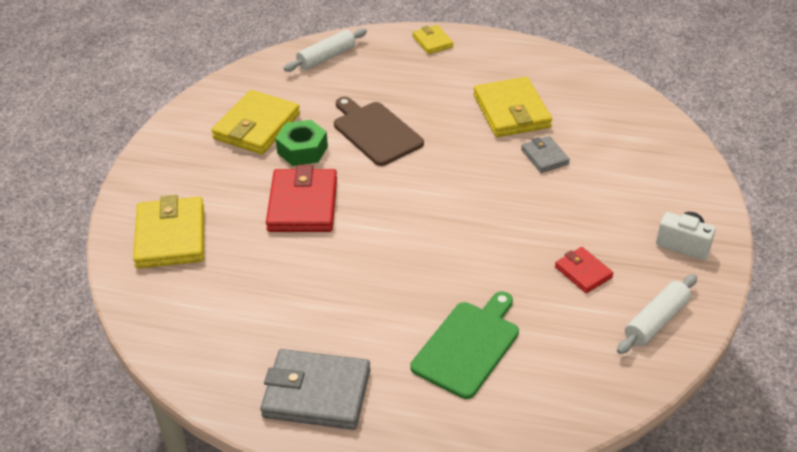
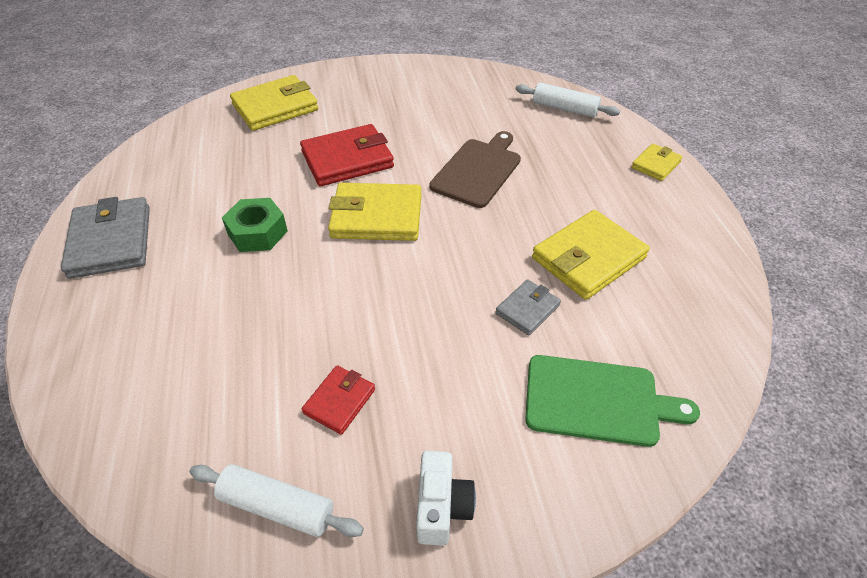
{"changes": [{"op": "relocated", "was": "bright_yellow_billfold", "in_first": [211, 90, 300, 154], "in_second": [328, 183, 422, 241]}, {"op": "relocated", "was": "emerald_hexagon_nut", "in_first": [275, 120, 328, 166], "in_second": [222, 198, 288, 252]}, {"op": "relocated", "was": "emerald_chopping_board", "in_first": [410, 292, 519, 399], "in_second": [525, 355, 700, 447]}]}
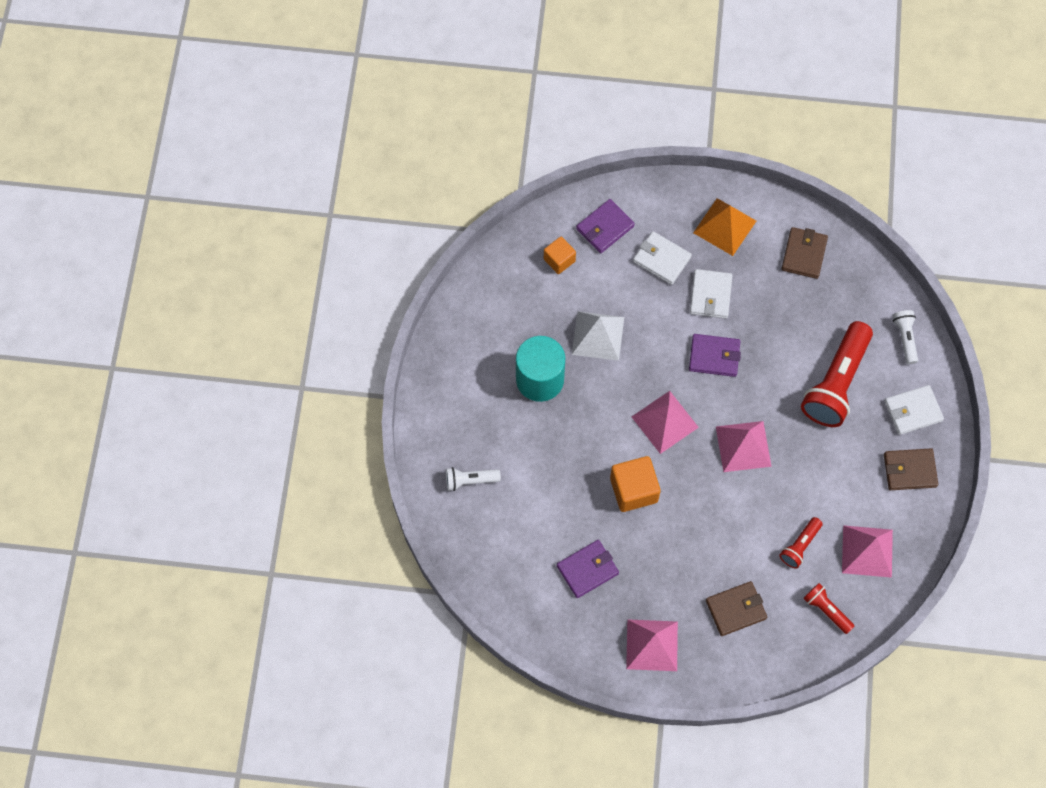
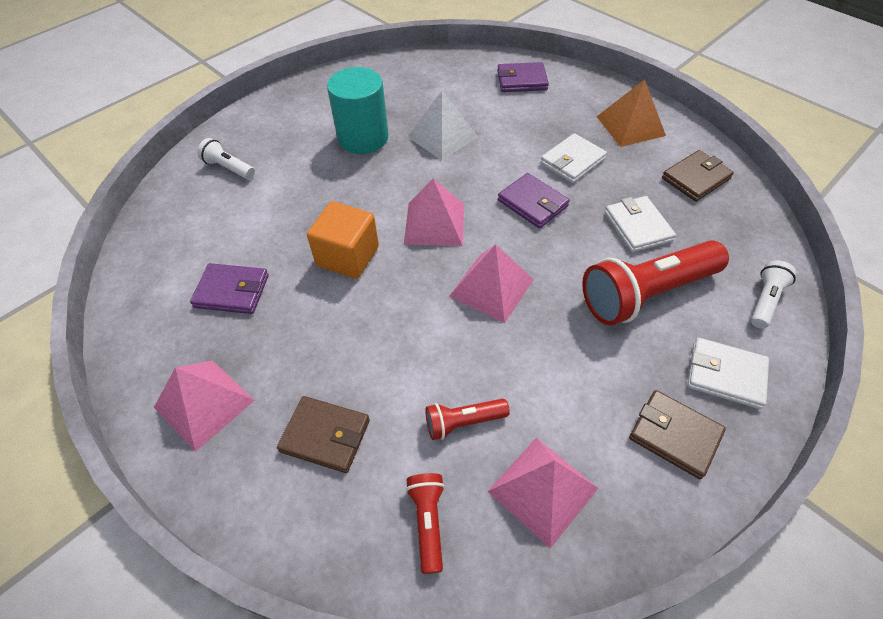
{"changes": [{"op": "missing", "was": "orange-coloured_solid_cube", "in_first": [544, 236, 576, 274]}, {"op": "relocated", "was": "snow-white_billfold", "in_first": [633, 231, 692, 285], "in_second": [605, 196, 676, 252]}]}
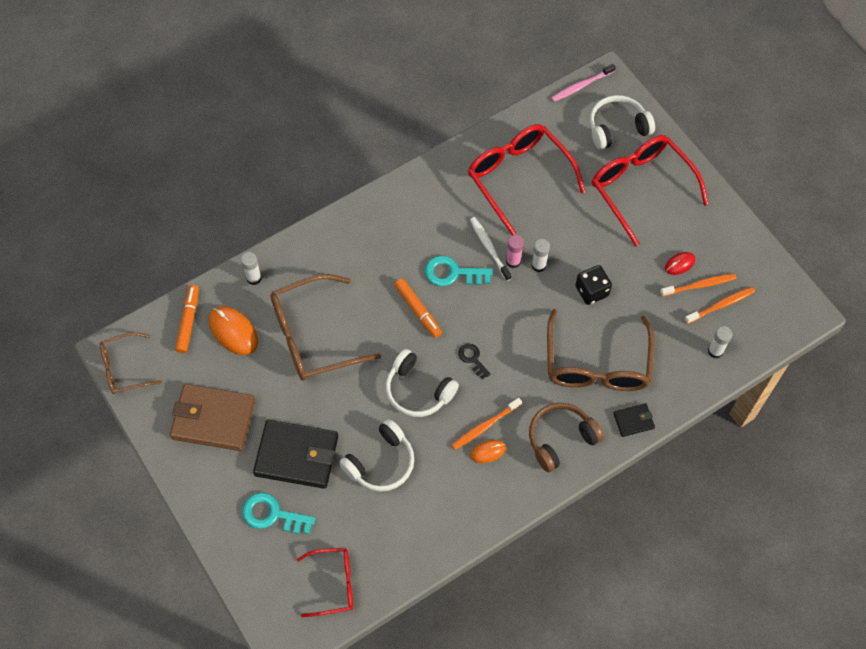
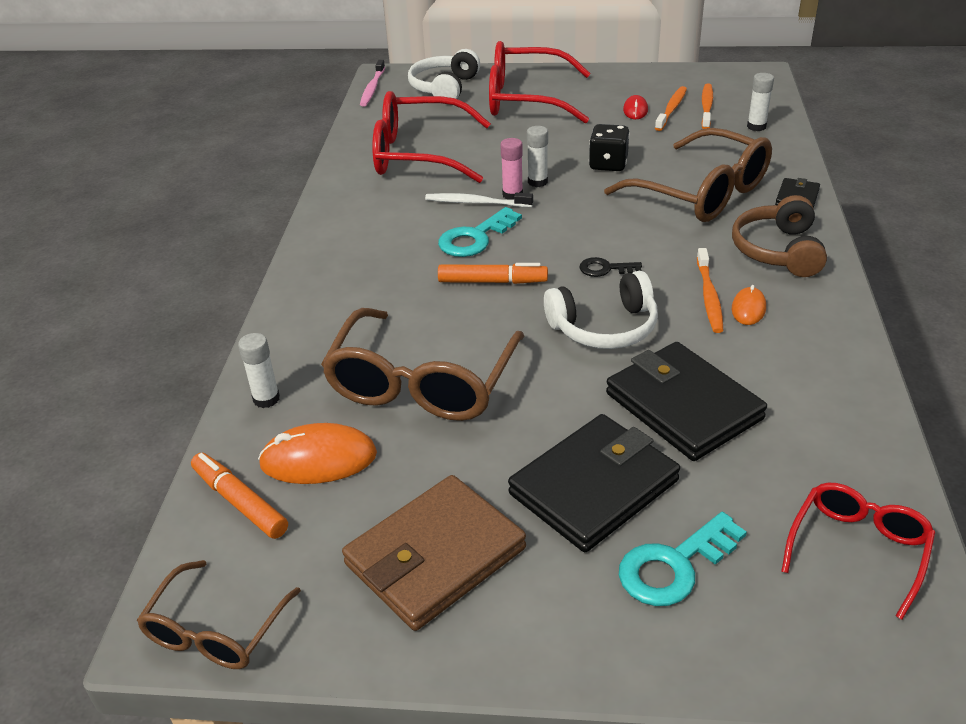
{"changes": [{"op": "exchanged", "was": "snow-white_headphones", "now": "ebony_billfold", "in_first": [339, 419, 414, 492], "in_second": [606, 342, 767, 461]}]}
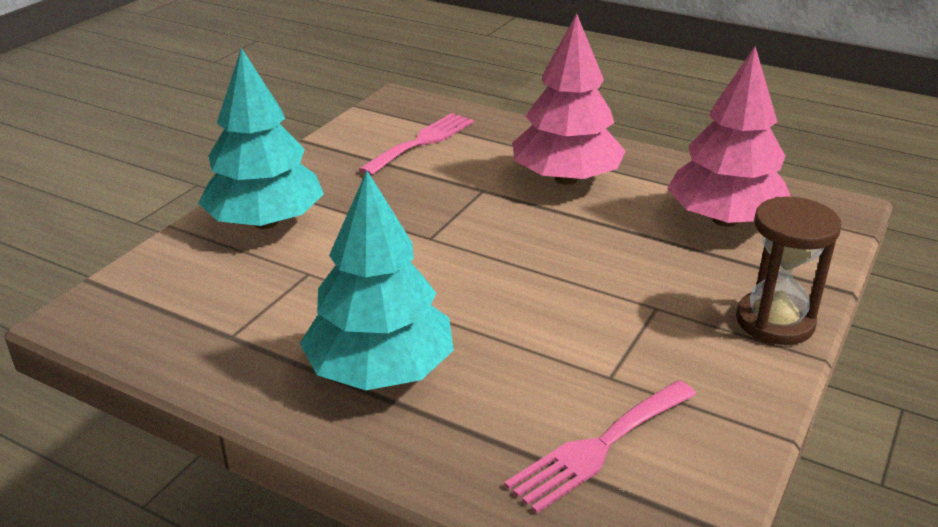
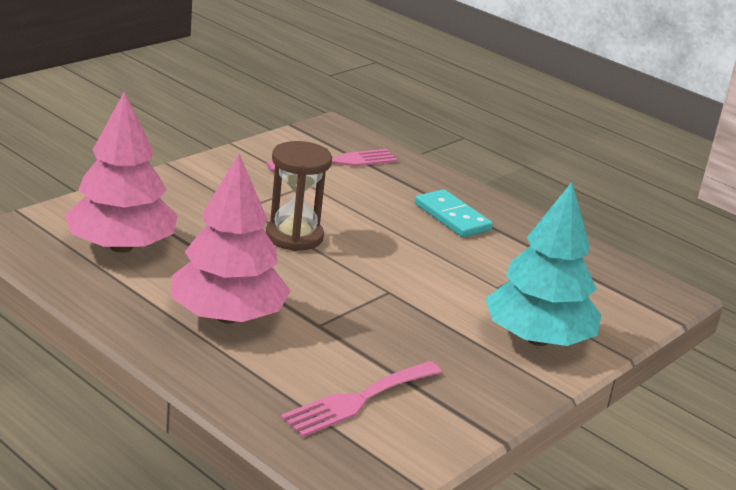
{"changes": [{"op": "relocated", "was": "dark_brown_sand_timer", "in_first": [736, 197, 841, 345], "in_second": [266, 141, 332, 251]}, {"op": "exchanged", "was": "turquoise_toy_tree", "now": "turquoise_domino_piece", "in_first": [300, 171, 454, 390], "in_second": [415, 189, 493, 238]}]}
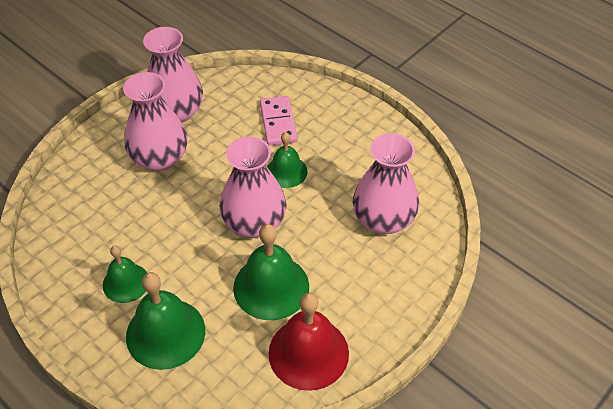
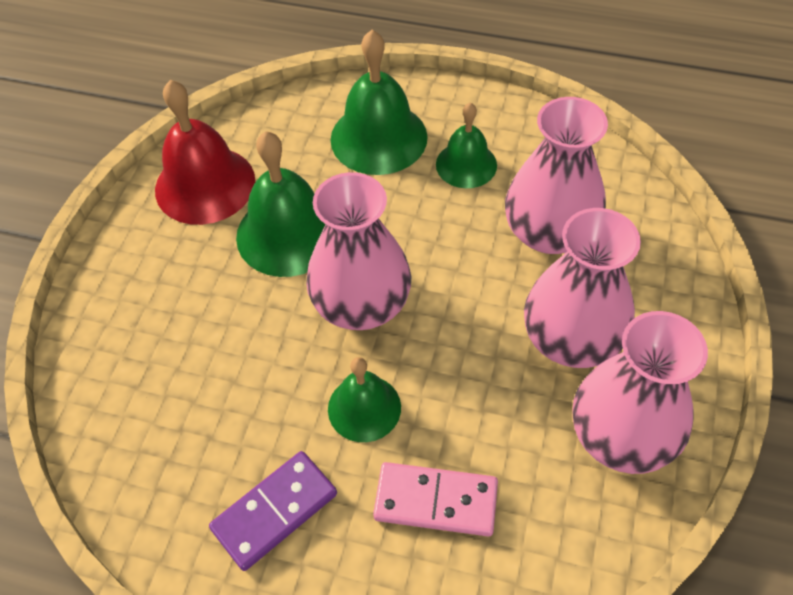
{"changes": [{"op": "appeared", "now": "violet_domino_piece", "in_second": [209, 451, 337, 571]}, {"op": "relocated", "was": "rosy_vase", "in_first": [353, 133, 419, 234], "in_second": [505, 97, 608, 254]}, {"op": "spun", "was": "rosy_domino_piece", "in_first": [260, 96, 297, 146], "in_second": [373, 462, 498, 536], "clockwise": -45}]}
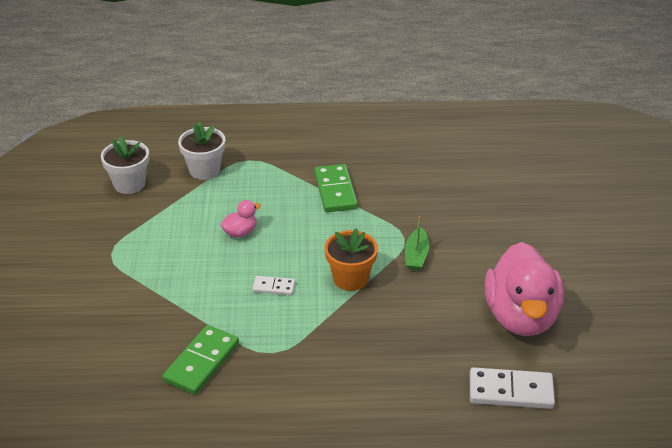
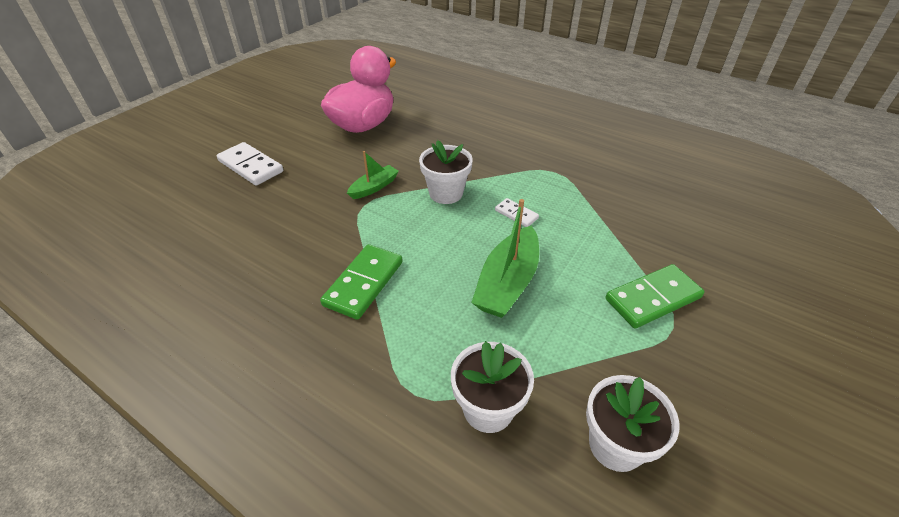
{"changes": [{"op": "relocated", "was": "emerald_domino_piece", "in_first": [162, 325, 239, 395], "in_second": [606, 264, 705, 328]}, {"op": "relocated", "was": "snow-white_domino_piece", "in_first": [470, 367, 555, 409], "in_second": [217, 142, 283, 186]}, {"op": "exchanged", "was": "rosy_toy_duck", "now": "emerald_sailboat", "in_first": [221, 200, 261, 238], "in_second": [471, 199, 539, 318]}, {"op": "colour", "was": "orange-coloured_potted_plant", "now": "snow-white_potted_plant", "in_first": [324, 228, 378, 291], "in_second": [419, 140, 473, 204]}]}
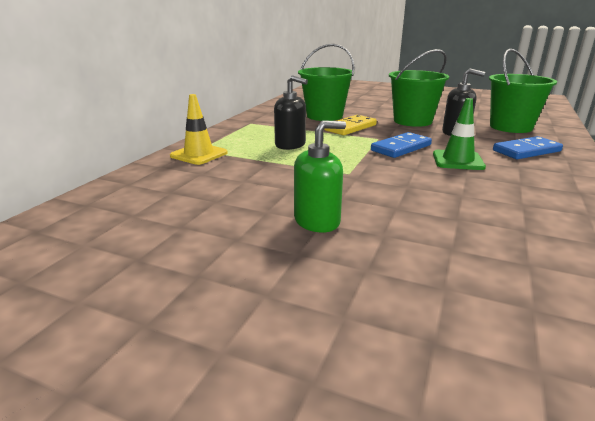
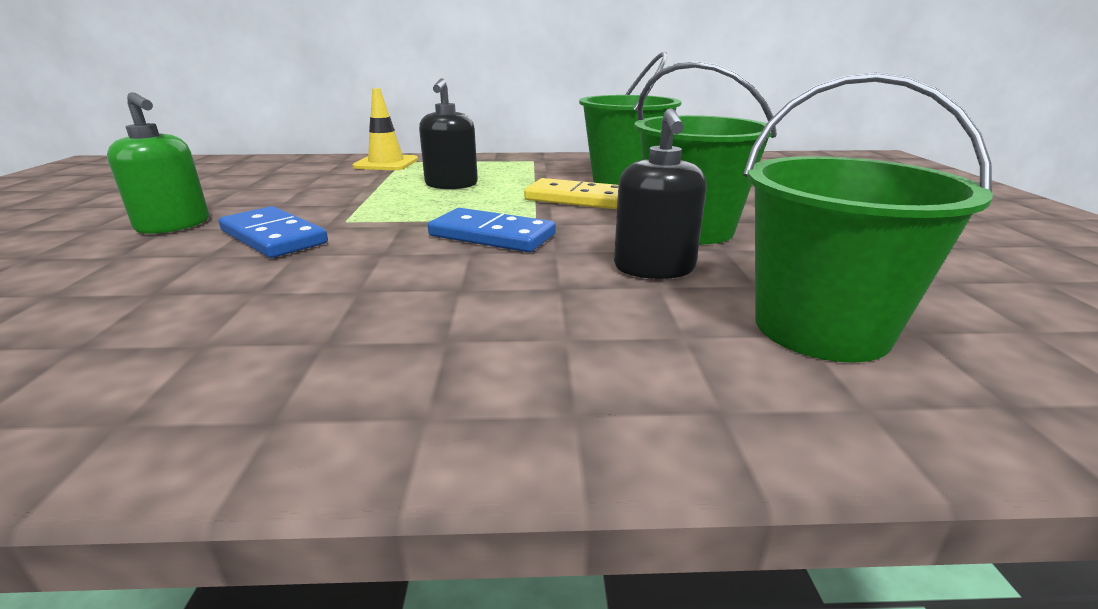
{"changes": [{"op": "missing", "was": "emerald_safety_cone", "in_first": [433, 98, 486, 170]}, {"op": "relocated", "was": "cobalt_domino_piece", "in_first": [493, 136, 563, 159], "in_second": [218, 206, 328, 258]}]}
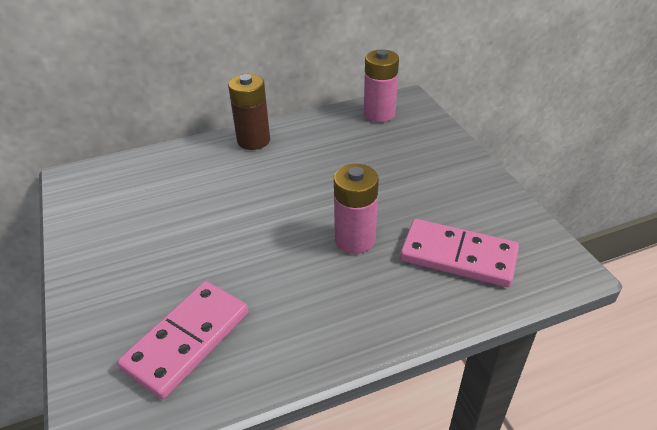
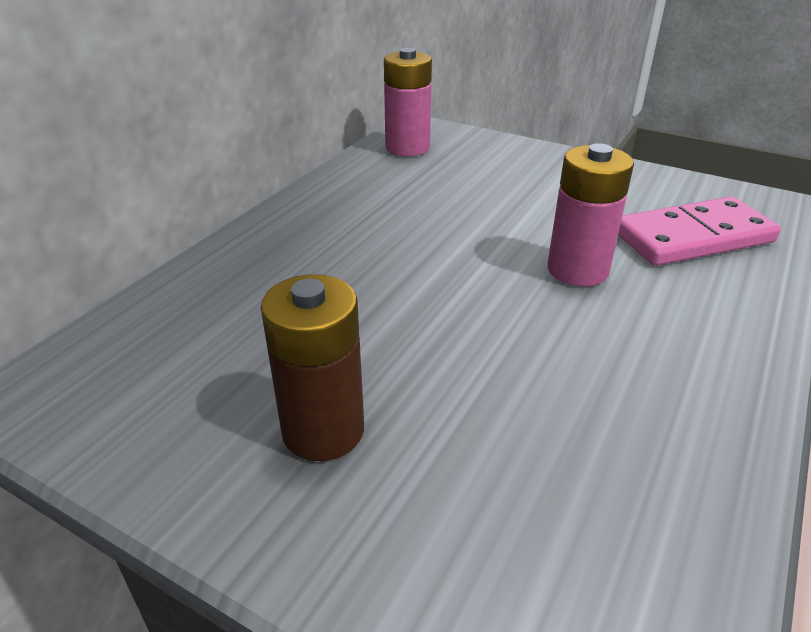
{"changes": [{"op": "missing", "was": "rosy_domino_piece", "in_first": [117, 281, 248, 399]}, {"op": "relocated", "was": "dark_brown_power_cell", "in_first": [228, 74, 270, 150], "in_second": [260, 274, 364, 461]}]}
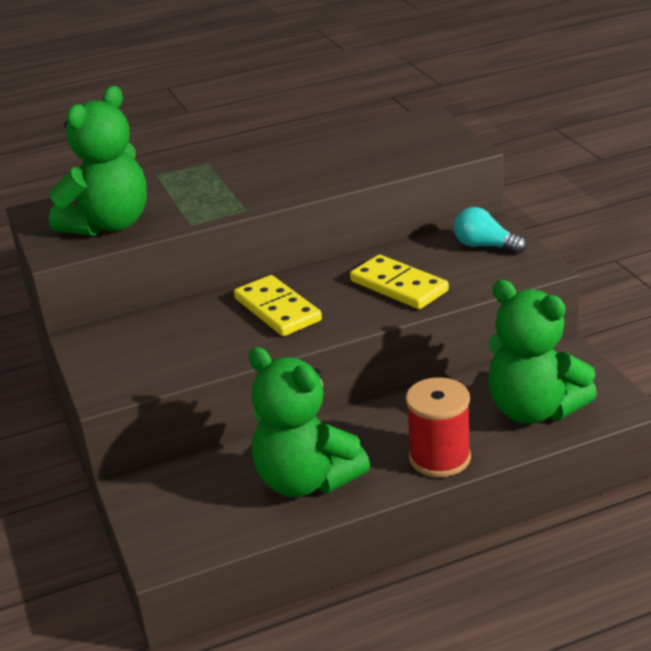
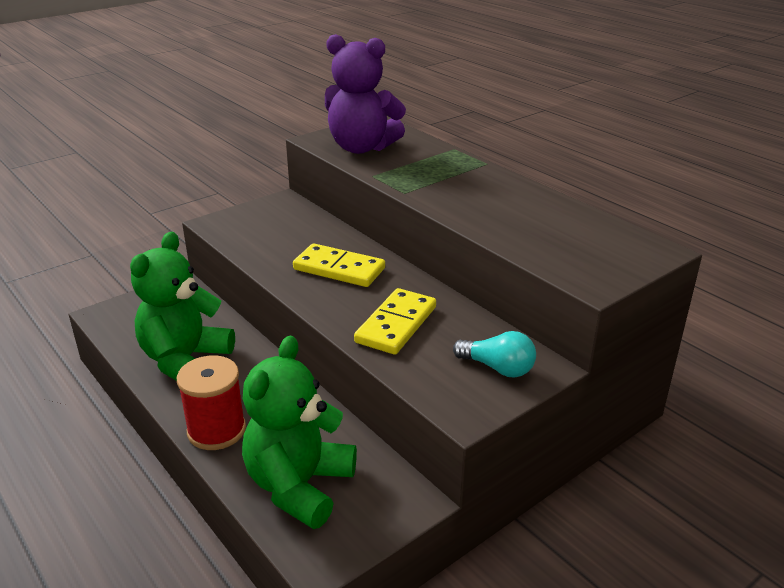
{"changes": [{"op": "colour", "was": "emerald_teddy", "now": "violet_teddy", "in_first": [49, 86, 147, 236], "in_second": [325, 34, 406, 154]}, {"op": "spun", "was": "bright_yellow_domino_piece", "in_first": [234, 275, 322, 336], "in_second": [293, 243, 385, 287], "clockwise": 75}, {"op": "spun", "was": "turquoise_light_bulb", "in_first": [454, 207, 526, 254], "in_second": [453, 331, 536, 377], "clockwise": 105}]}
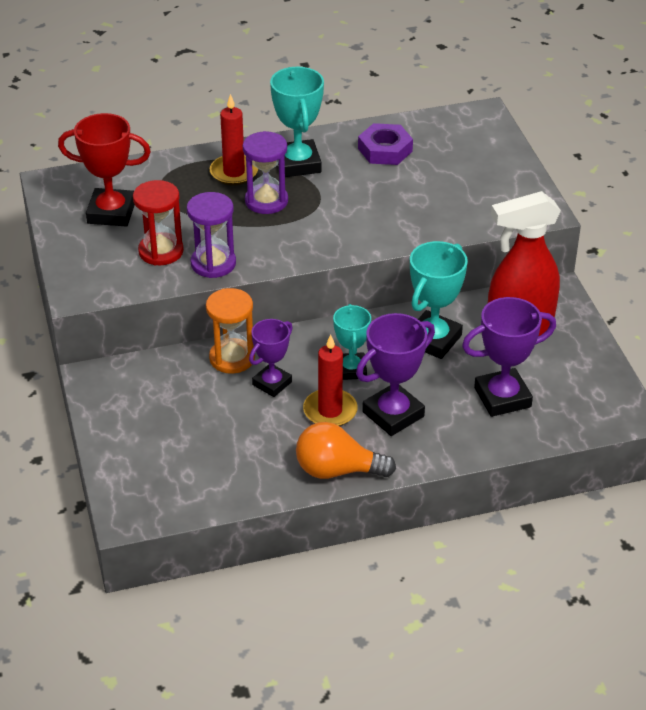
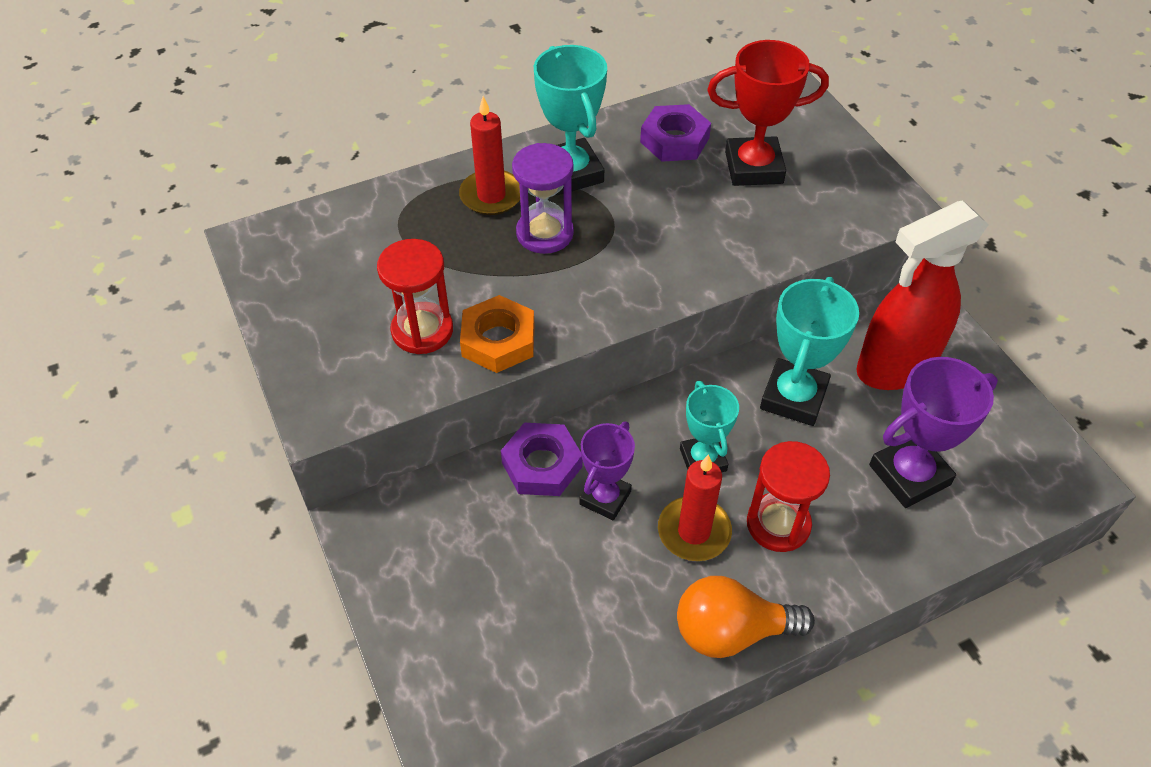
{"changes": [{"op": "relocated", "was": "red_prize_cup", "in_first": [58, 113, 151, 226], "in_second": [707, 40, 829, 186]}, {"op": "exchanged", "was": "violet_sand_timer", "now": "orange-coloured_hexagon_nut", "in_first": [187, 192, 236, 278], "in_second": [460, 295, 535, 373]}, {"op": "exchanged", "was": "orange-coloured_sand_timer", "now": "violet_hexagon_nut", "in_first": [206, 288, 255, 374], "in_second": [501, 423, 582, 496]}, {"op": "exchanged", "was": "violet_prize_cup", "now": "red_sand_timer", "in_first": [356, 313, 435, 436], "in_second": [747, 441, 830, 552]}]}
